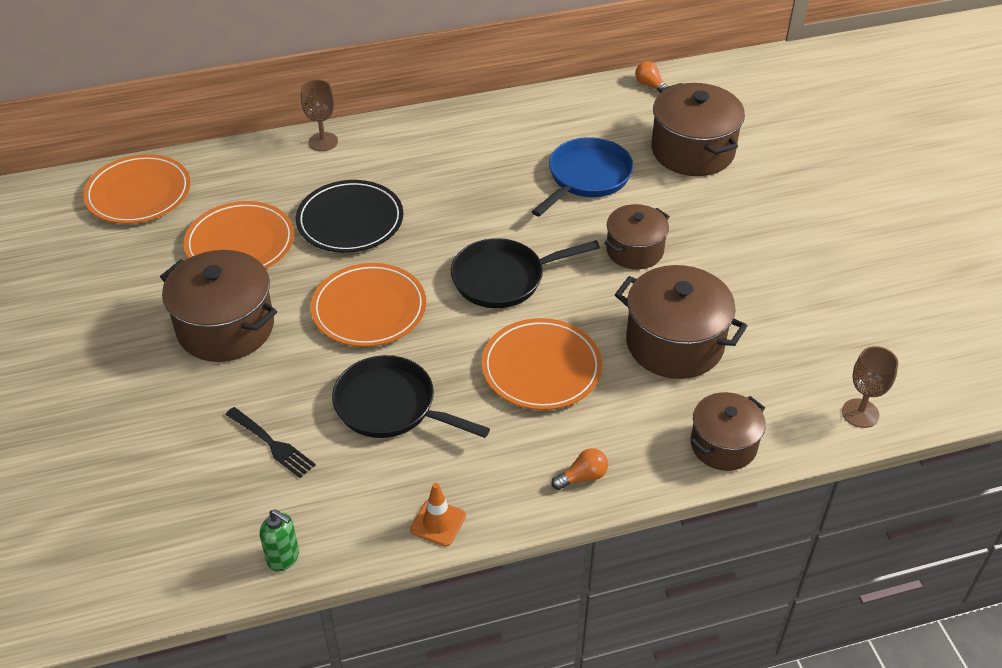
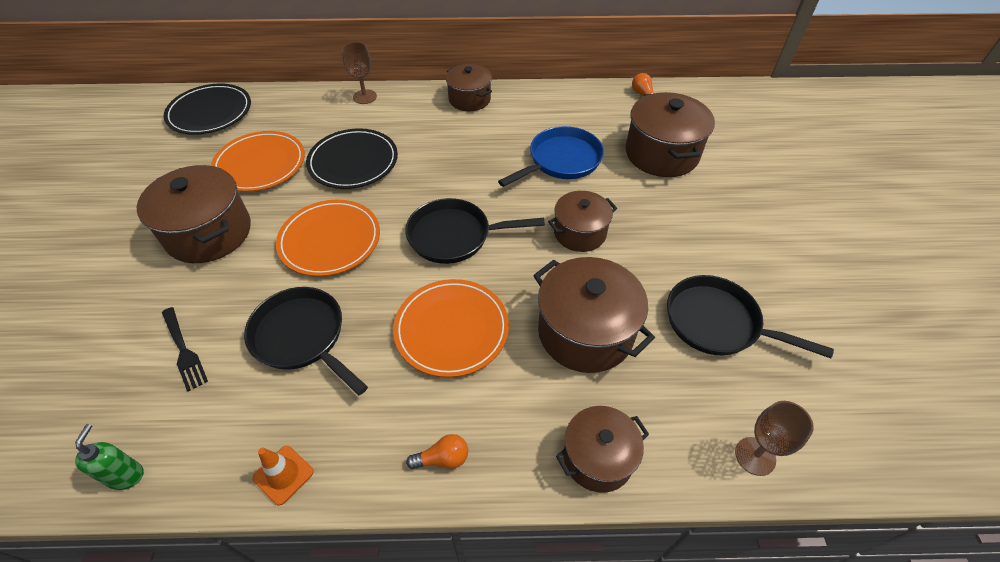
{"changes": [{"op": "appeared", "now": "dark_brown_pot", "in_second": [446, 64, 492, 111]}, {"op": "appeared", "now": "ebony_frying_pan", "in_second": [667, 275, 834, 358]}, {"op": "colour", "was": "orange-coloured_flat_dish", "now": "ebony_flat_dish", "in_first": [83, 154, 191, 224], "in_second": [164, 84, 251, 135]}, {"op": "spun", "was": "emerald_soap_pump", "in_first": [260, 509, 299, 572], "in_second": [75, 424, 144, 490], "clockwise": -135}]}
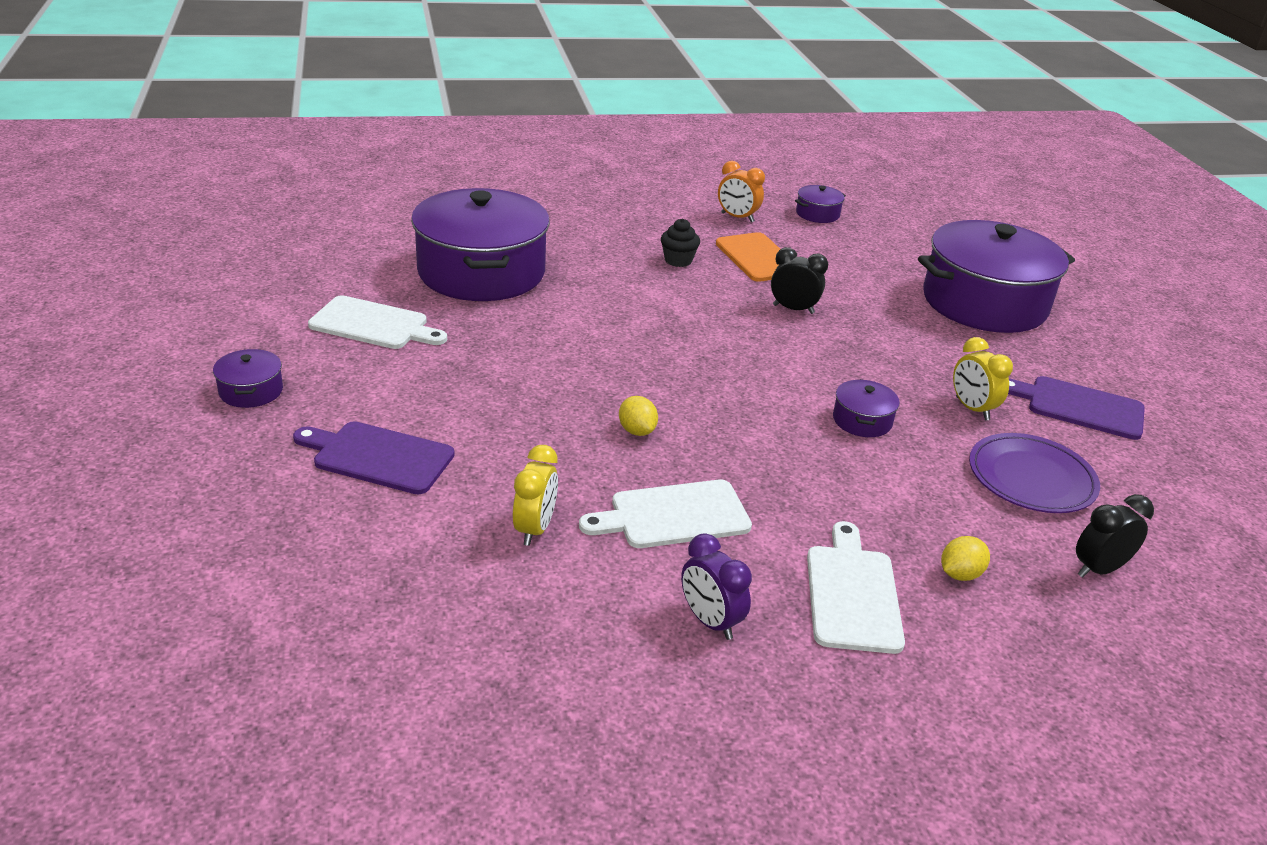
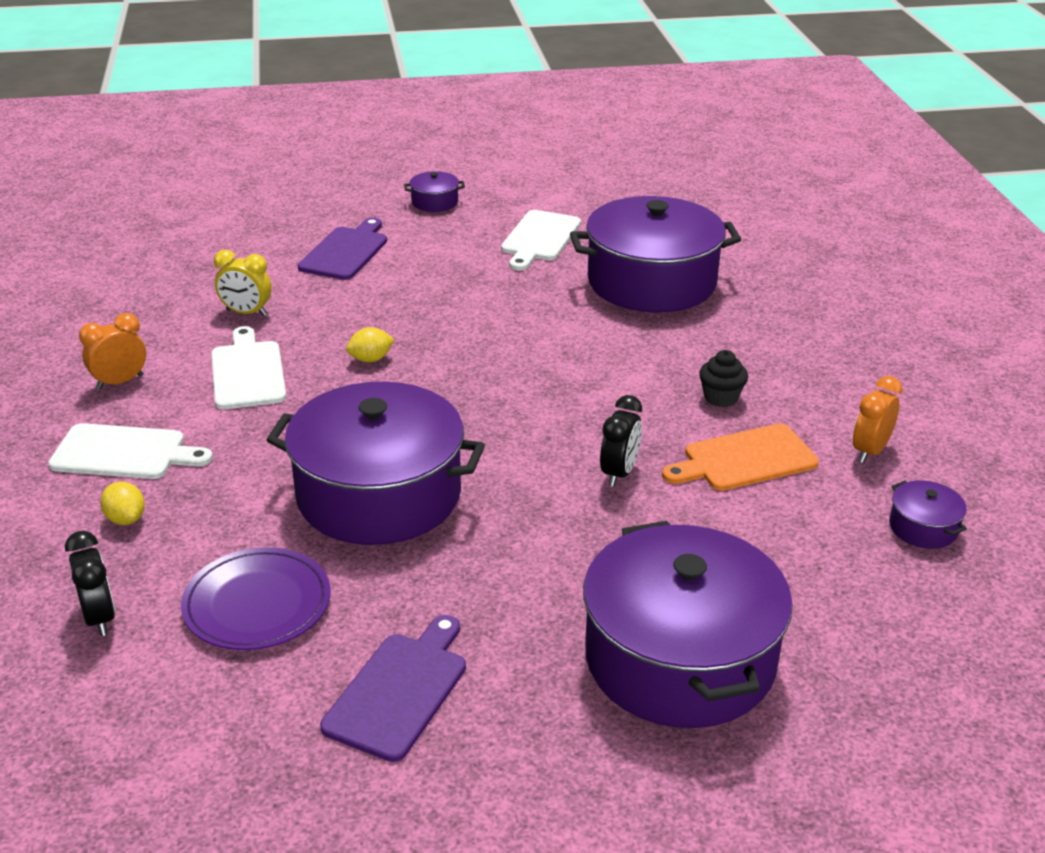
{"changes": [{"op": "missing", "was": "bright_yellow_alarm_clock", "in_first": [953, 337, 1013, 420]}, {"op": "colour", "was": "violet_alarm_clock", "now": "orange-coloured_alarm_clock", "in_first": [681, 533, 752, 640], "in_second": [79, 313, 146, 390]}, {"op": "size", "was": "violet_pot", "in_first": [833, 379, 900, 437], "in_second": [266, 382, 485, 545], "ratio": 2.49}]}
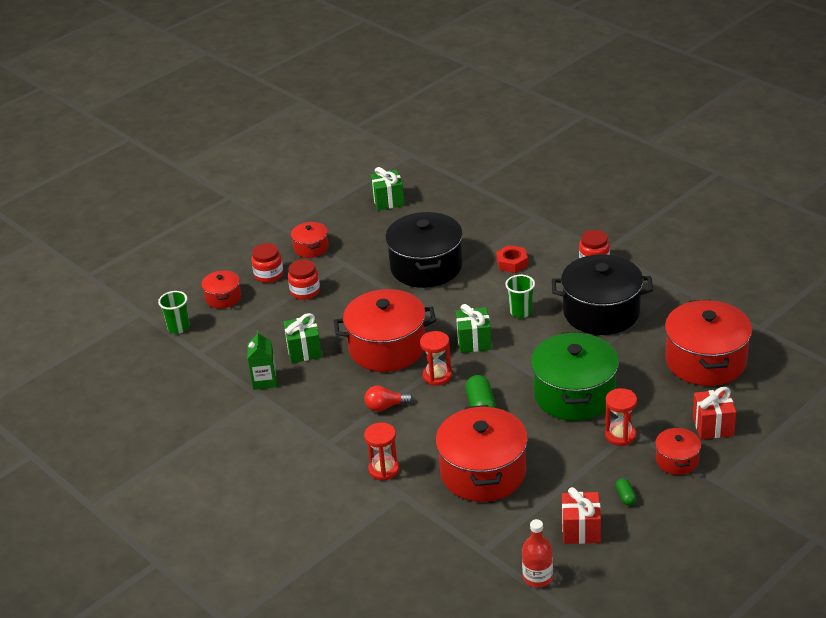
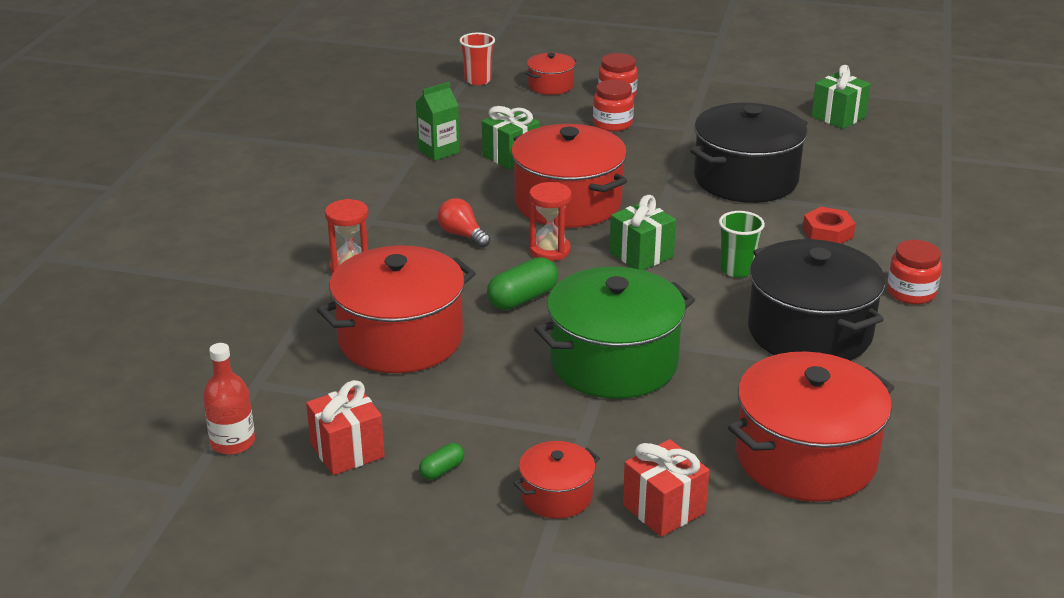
{"changes": [{"op": "missing", "was": "red_pot", "in_first": [291, 222, 328, 258]}, {"op": "missing", "was": "red_sand_timer", "in_first": [605, 388, 637, 446]}, {"op": "colour", "was": "emerald_beaker", "now": "red_beaker", "in_first": [158, 291, 190, 334], "in_second": [459, 33, 495, 85]}]}
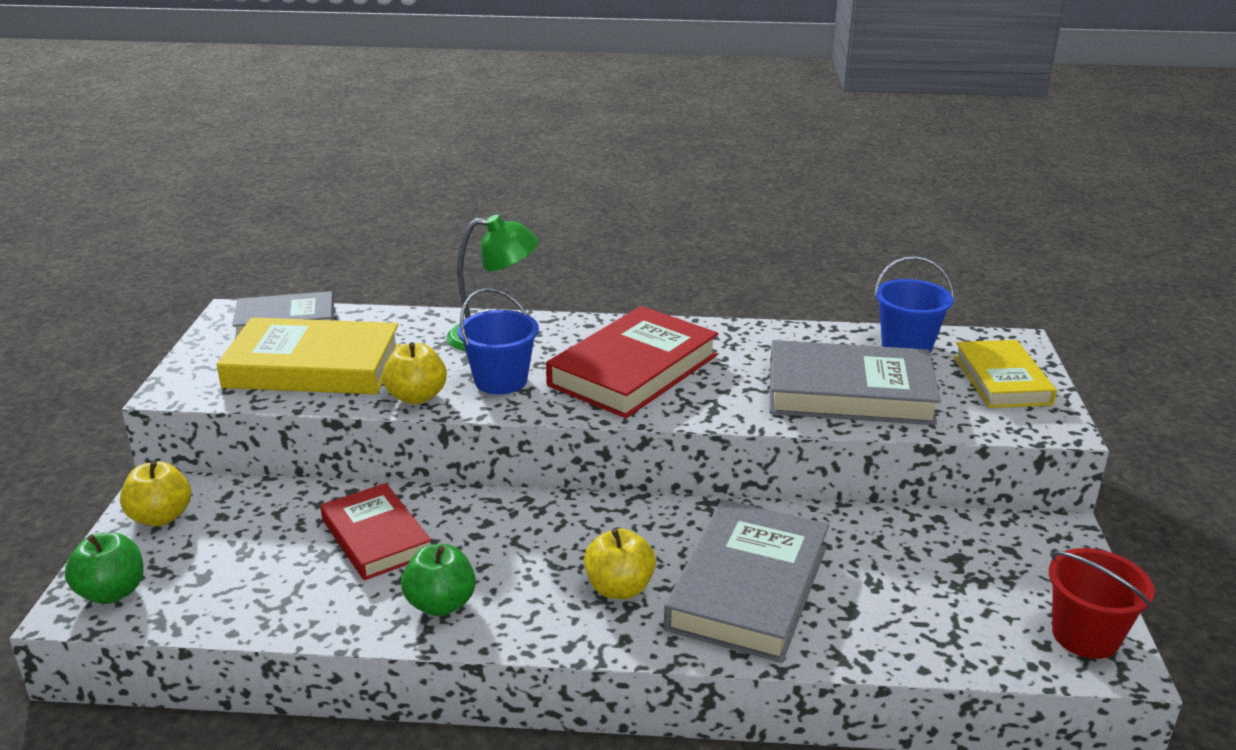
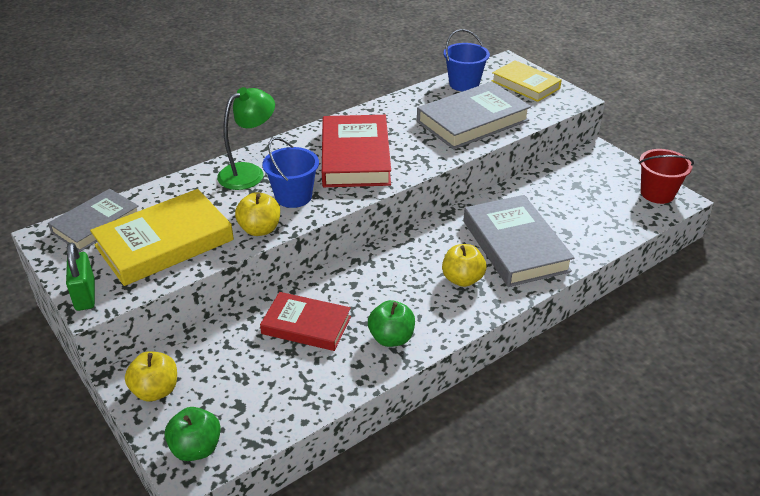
{"changes": [{"op": "appeared", "now": "emerald_padlock", "in_second": [66, 242, 95, 311]}]}
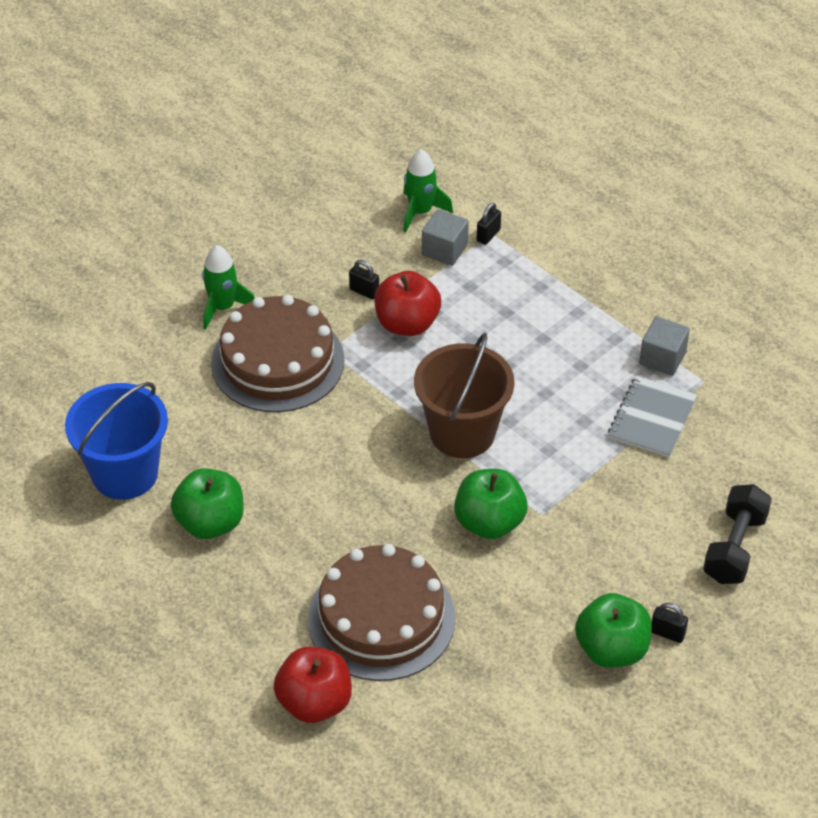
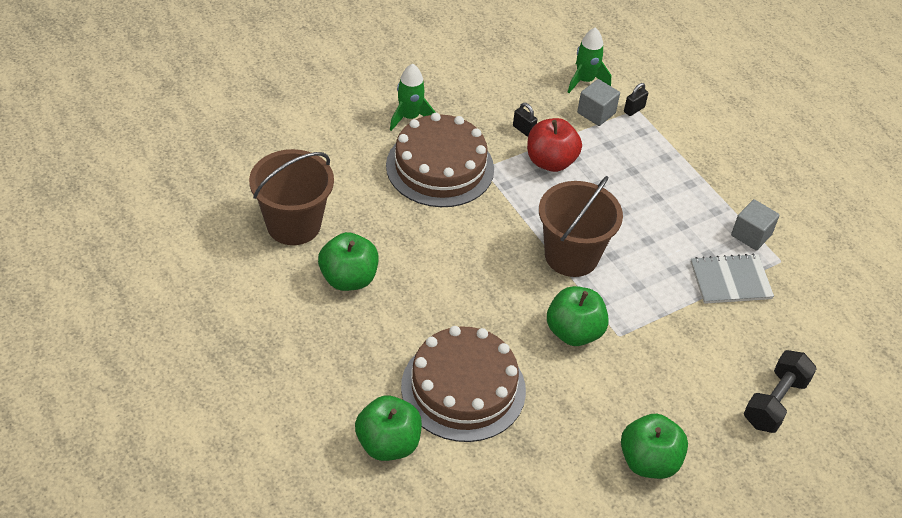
{"changes": [{"op": "missing", "was": "ebony_padlock", "in_first": [651, 603, 688, 643]}, {"op": "colour", "was": "cobalt_bucket", "now": "dark_brown_bucket", "in_first": [65, 382, 168, 500], "in_second": [249, 149, 334, 245]}, {"op": "colour", "was": "red_toy_apple", "now": "emerald_toy_apple", "in_first": [274, 647, 352, 723], "in_second": [355, 395, 422, 461]}, {"op": "spun", "was": "gray_notebook", "in_first": [608, 376, 697, 457], "in_second": [691, 254, 774, 304], "clockwise": 45}]}
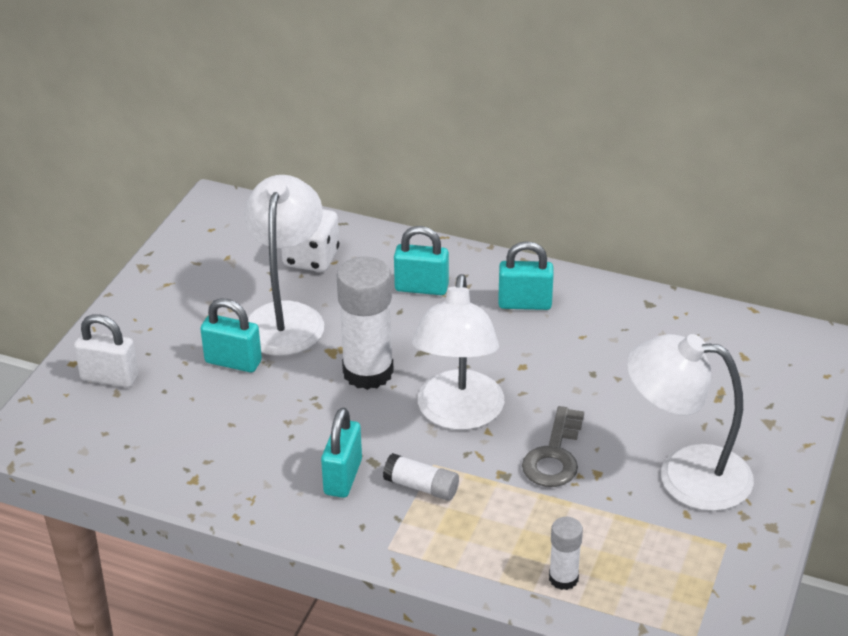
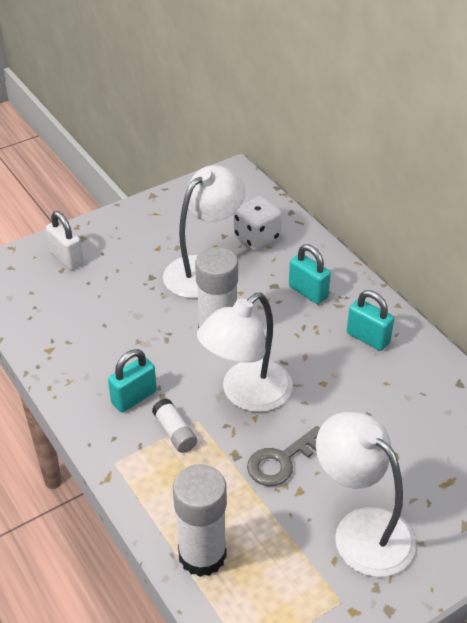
{"changes": [{"op": "missing", "was": "turquoise_padlock", "in_first": [200, 299, 262, 372]}, {"op": "size", "was": "snow-white_stick_of_glue", "in_first": [549, 517, 583, 590], "in_second": [173, 464, 227, 577], "ratio": 1.96}]}
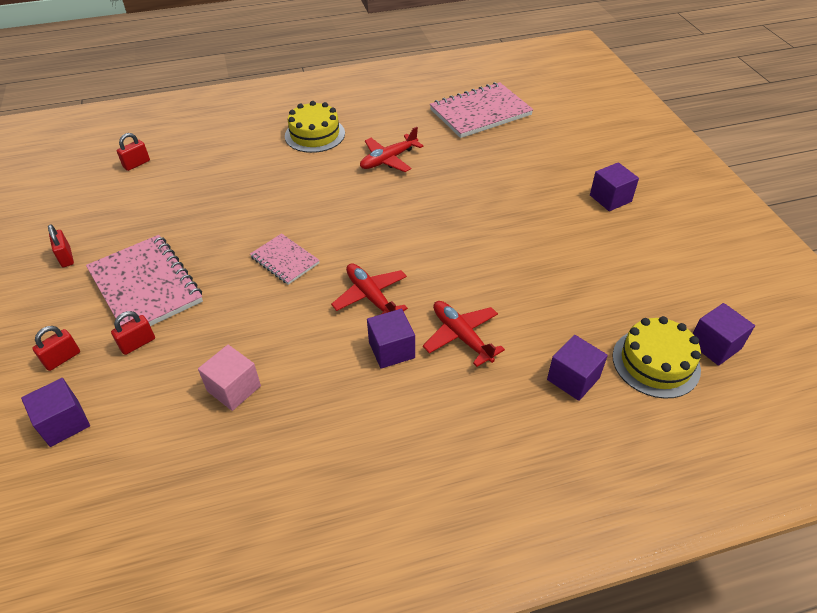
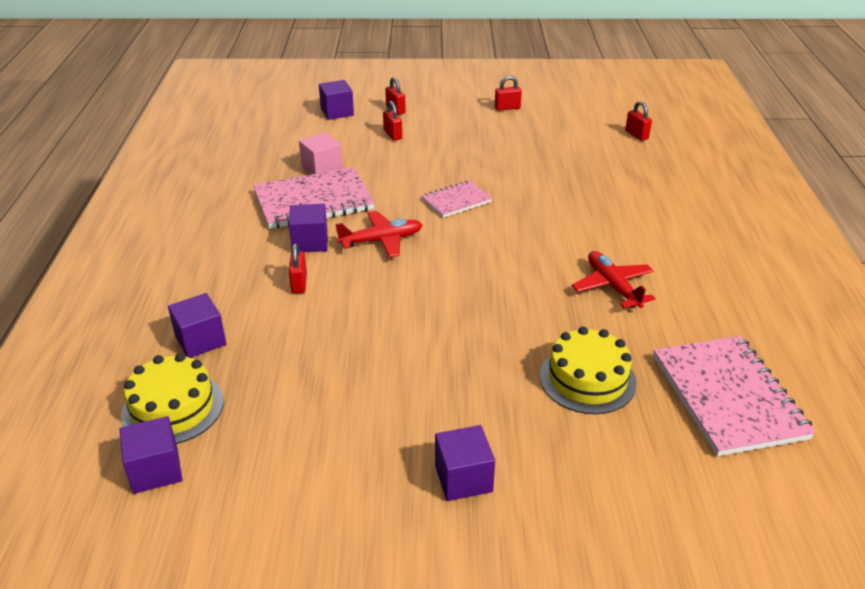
{"changes": [{"op": "relocated", "was": "rosy_notebook", "in_first": [86, 235, 203, 326], "in_second": [253, 167, 375, 229]}, {"op": "relocated", "was": "bright_yellow_layer_cake", "in_first": [285, 101, 345, 153], "in_second": [540, 327, 637, 414]}, {"op": "exchanged", "was": "red_toy_plane", "now": "red_padlock", "in_first": [423, 301, 505, 367], "in_second": [289, 243, 307, 293]}]}
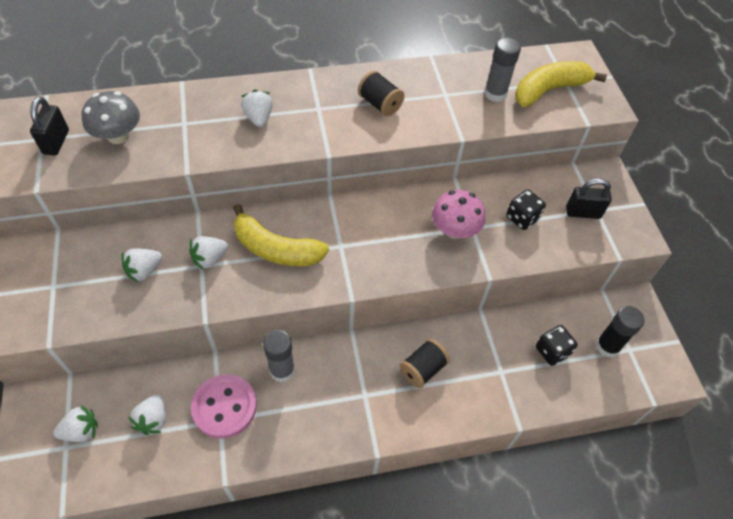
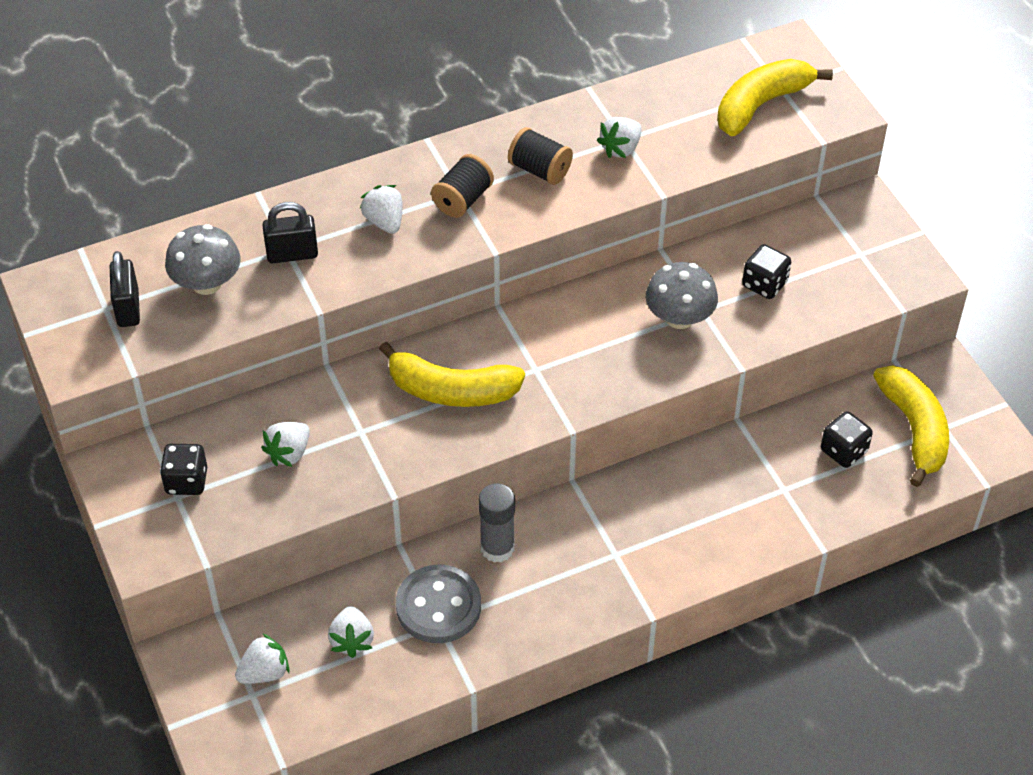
{"changes": [{"op": "missing", "was": "gray_stick_of_glue", "in_first": [484, 37, 521, 102]}, {"op": "appeared", "now": "ebony_dice", "in_second": [160, 444, 207, 495]}, {"op": "relocated", "was": "snow-white_toy_strawberry", "in_first": [189, 236, 228, 270], "in_second": [597, 117, 641, 158]}, {"op": "relocated", "was": "ebony_bobbin", "in_first": [400, 339, 450, 388], "in_second": [431, 154, 494, 218]}, {"op": "relocated", "was": "ebony_padlock", "in_first": [566, 178, 612, 219], "in_second": [262, 202, 318, 263]}, {"op": "exchanged", "was": "ebony_stick_of_glue", "now": "bright_yellow_banana", "in_first": [596, 306, 644, 357], "in_second": [873, 365, 949, 487]}, {"op": "colour", "was": "rosy_button", "now": "gray_button", "in_first": [191, 374, 257, 439], "in_second": [396, 565, 481, 643]}, {"op": "colour", "was": "rosy_toadstool", "now": "gray_toadstool", "in_first": [432, 190, 485, 239], "in_second": [646, 262, 718, 329]}]}
